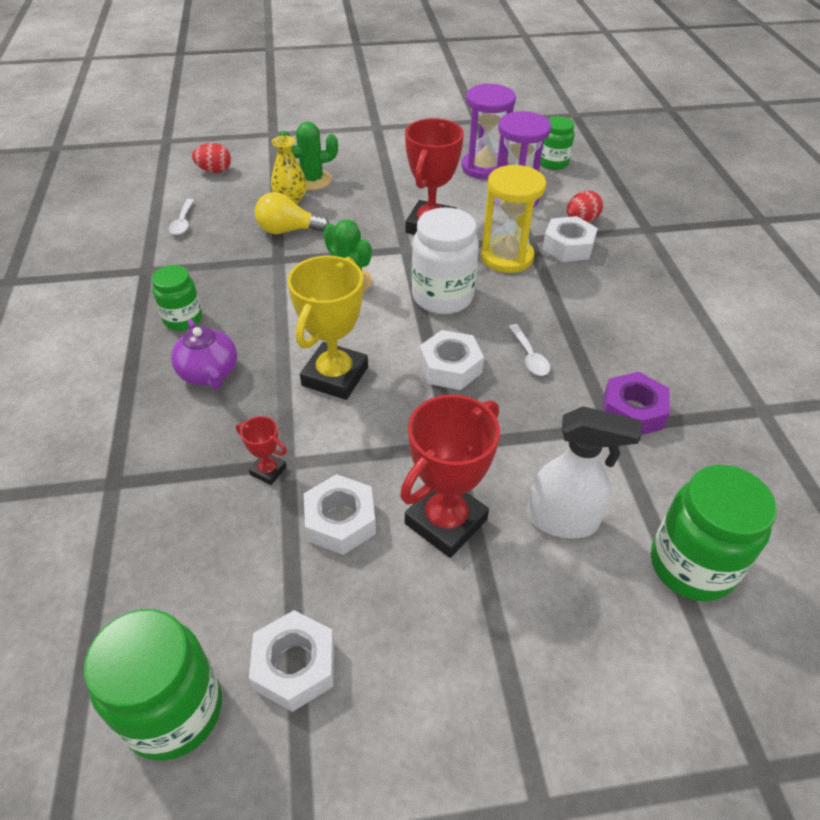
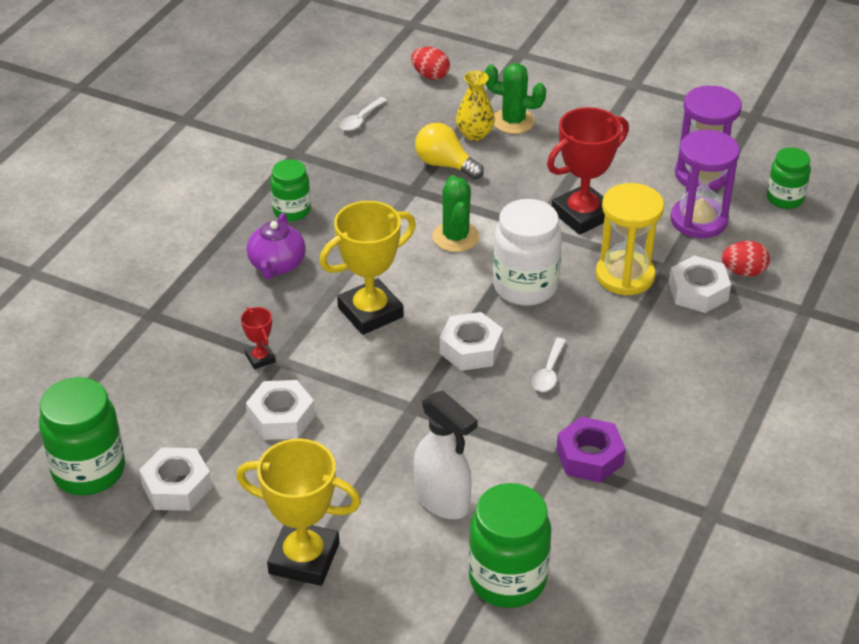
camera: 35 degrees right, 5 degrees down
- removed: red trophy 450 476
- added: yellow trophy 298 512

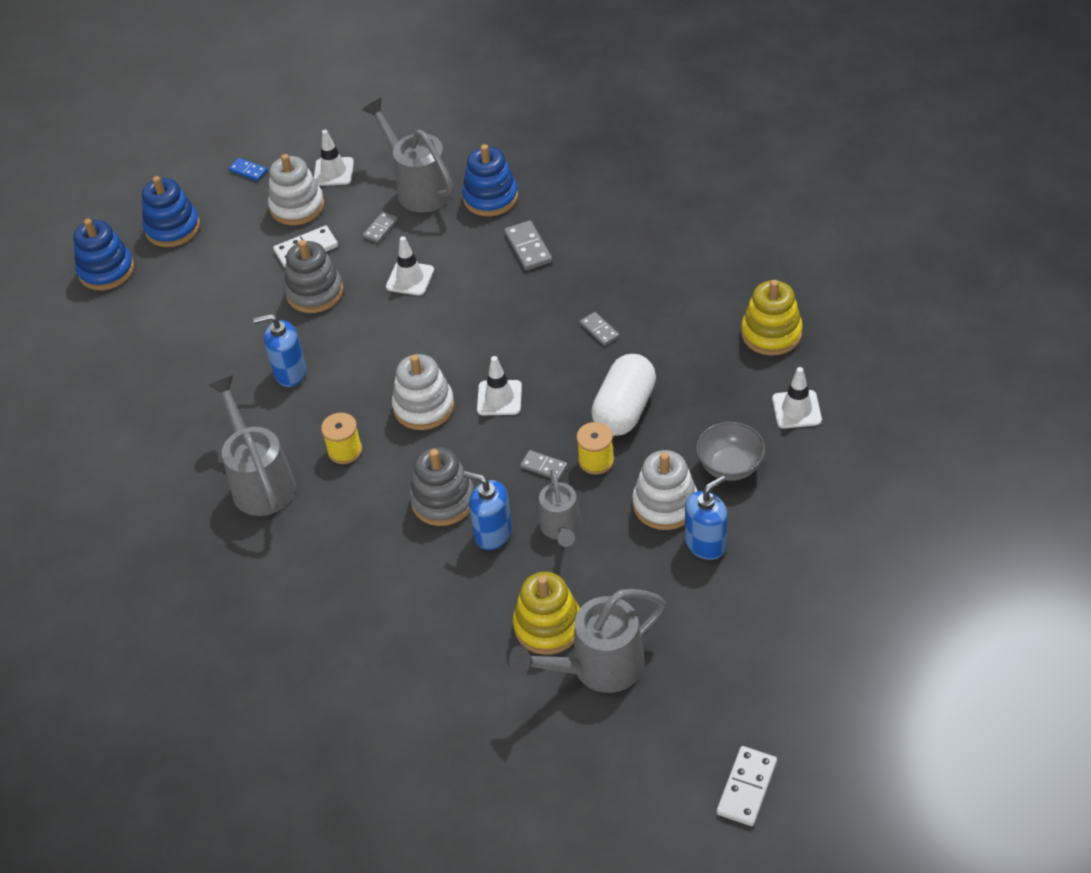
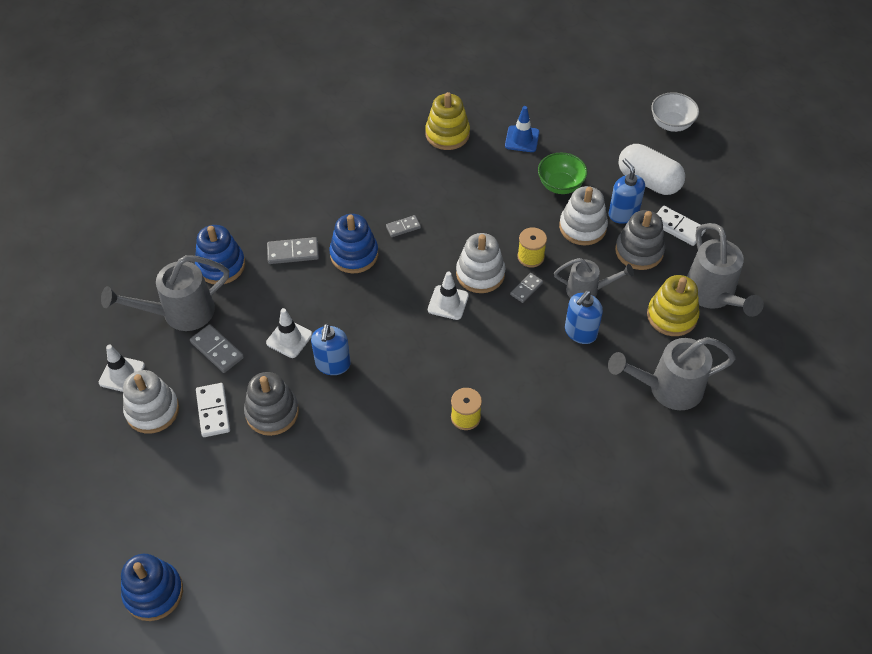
camera: 80 degrees left, 5 degrees up
- moved: blue stacking toy 171 211 to 353 243
- moved: grey watering can 252 446 to 672 373
- removed: blue domino 248 169
- moved: blue soap dispenser 279 350 to 331 349
- resized: grey domino 380 227 = 217 348 x1.55
- moved: white stacking toy 423 392 to 481 263
- moved: grey stacking toy 442 486 to 640 240
- moved: white capsule 623 395 to 651 169
- recoloured: grey bowl 730 451 to green bowl 562 173
- moved: white domino 747 786 to 681 226
- recoloured: white traffic cone 797 398 to blue traffic cone 522 129
- added: white bowl 675 112

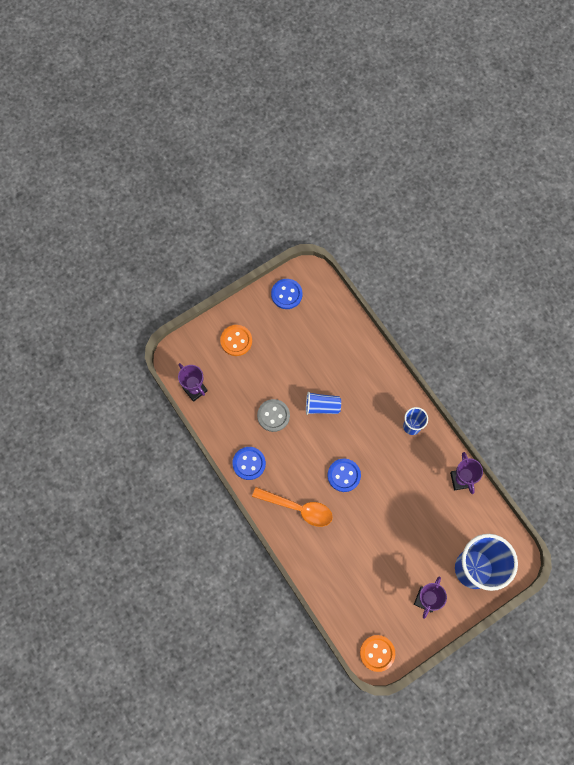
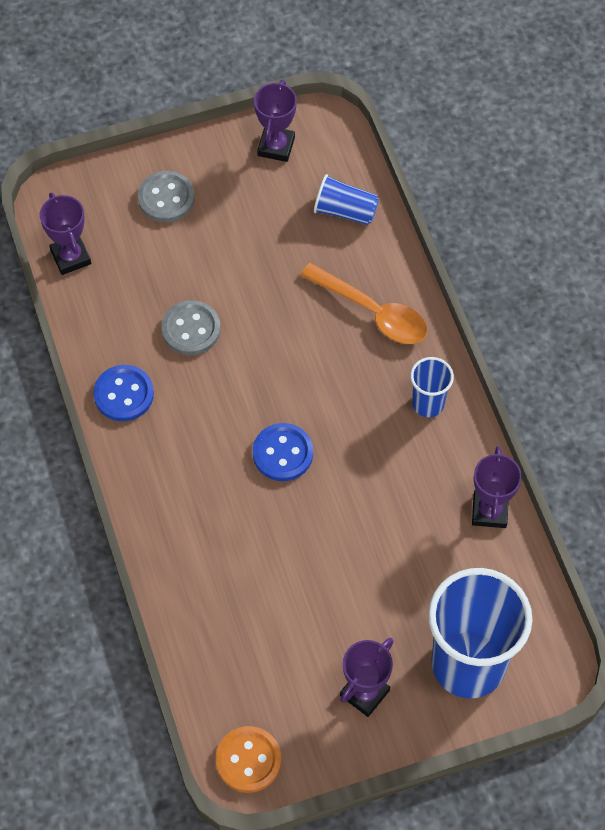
camera: 15 degrees right, 10 degrees down
- recoloured: orange button 236 340 to grey button 166 196
- moved: orange spoon 292 507 to 363 303
- replaced: blue button 287 294 to purple trophy 275 121
- moved: blue cup 323 403 to 346 199

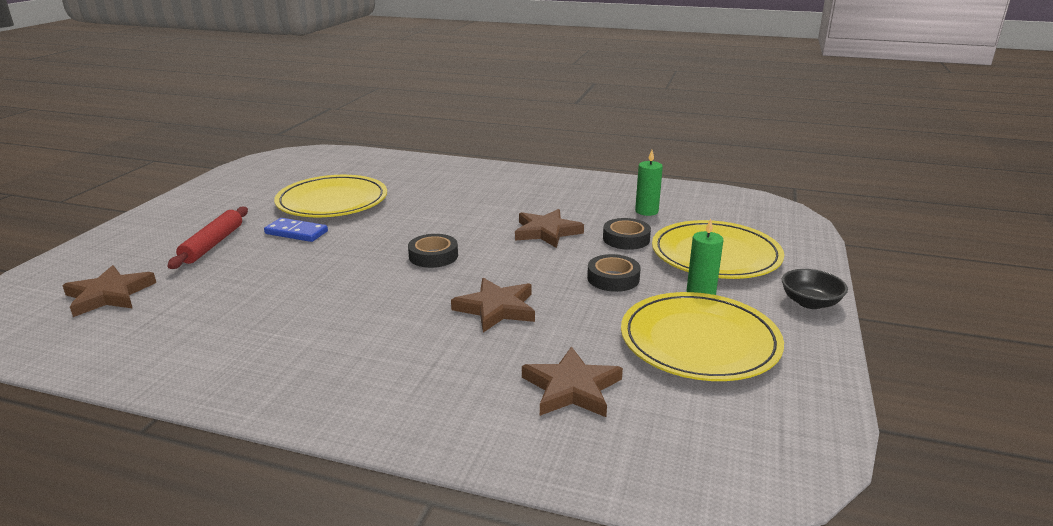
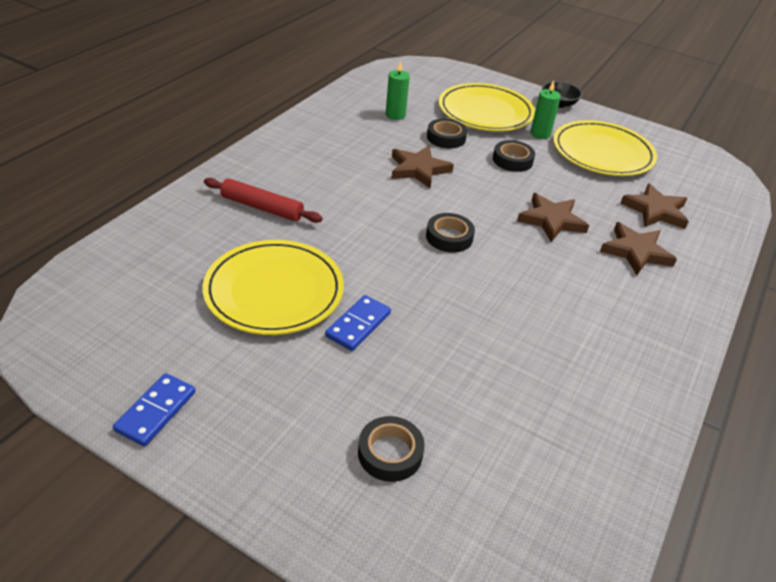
camera: 80 degrees left, 15 degrees up
- moved: brown star 109 291 to 638 248
- moved: red rolling pin 208 238 to 263 200
- added: blue domino 154 409
- added: black tape 391 449

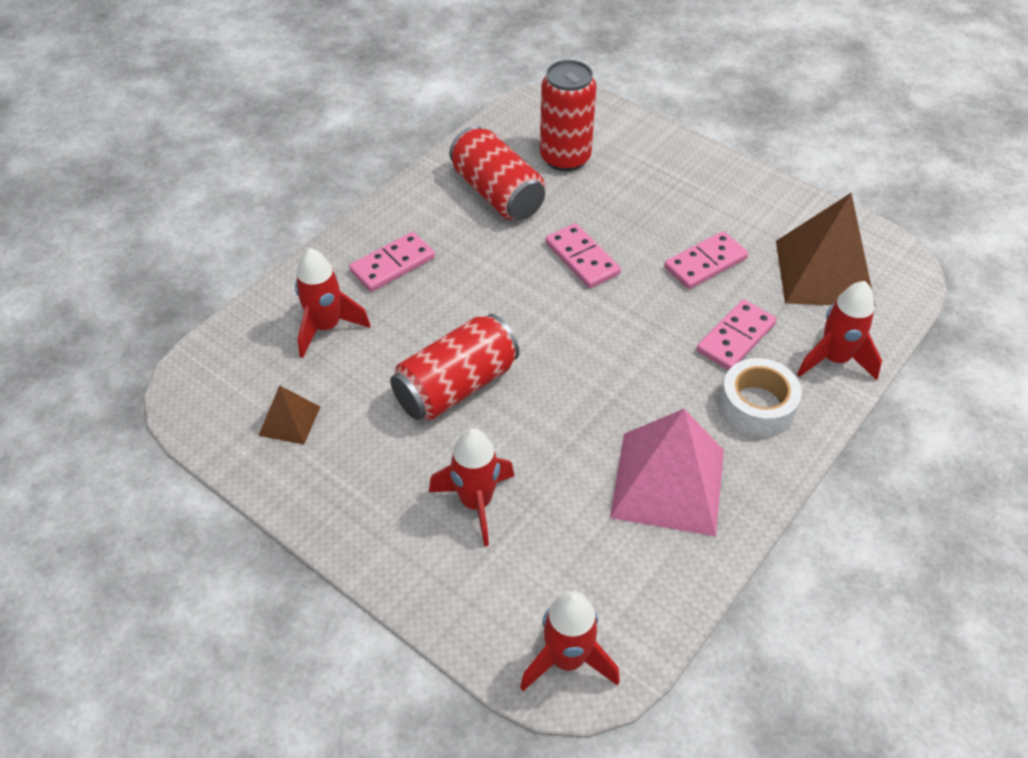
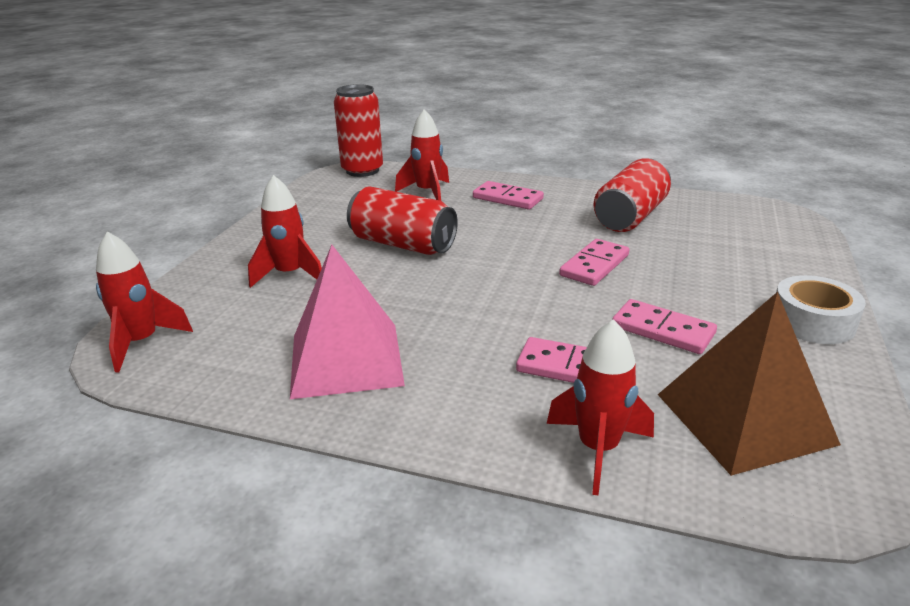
camera: 70 degrees right, 20 degrees down
- removed: brown pyramid 289 415
- moved: red can 568 115 to 358 130
- moved: white tape 760 397 to 821 309

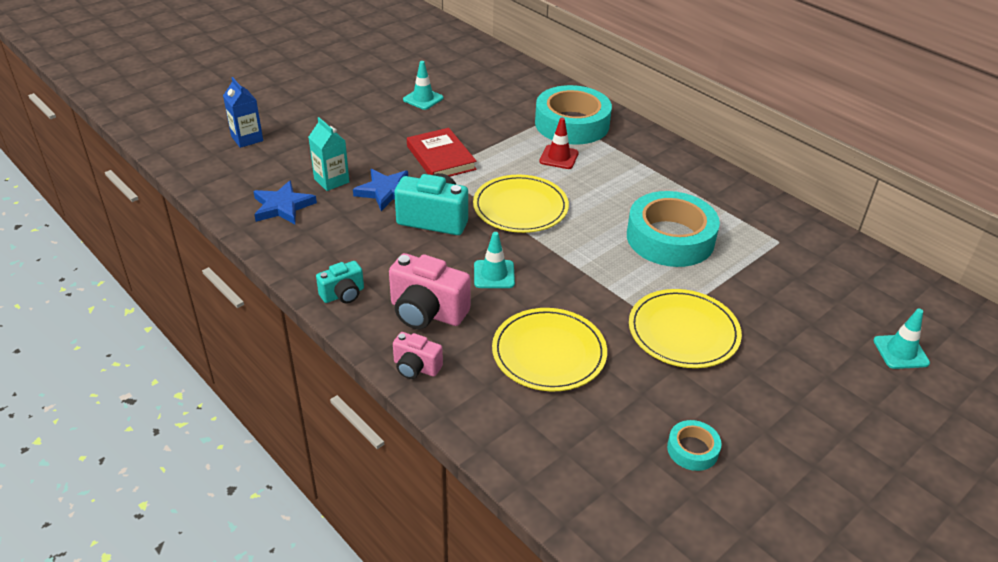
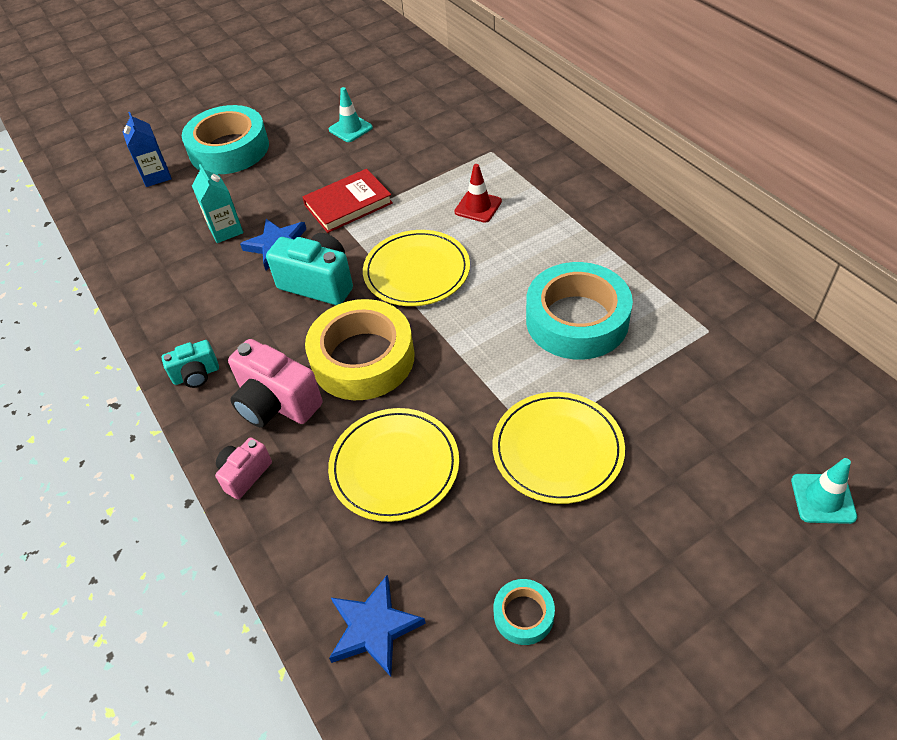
camera: 15 degrees right, 10 degrees up
- moved: blue star 285 202 to 377 626
- turned: pink camera 418 355 = 243 468 90 degrees clockwise
- turned: red book 442 152 = 347 201 75 degrees clockwise
- replaced: turquoise traffic cone 494 260 to yellow tape 359 349
- moved: turquoise tape 573 115 to 225 139

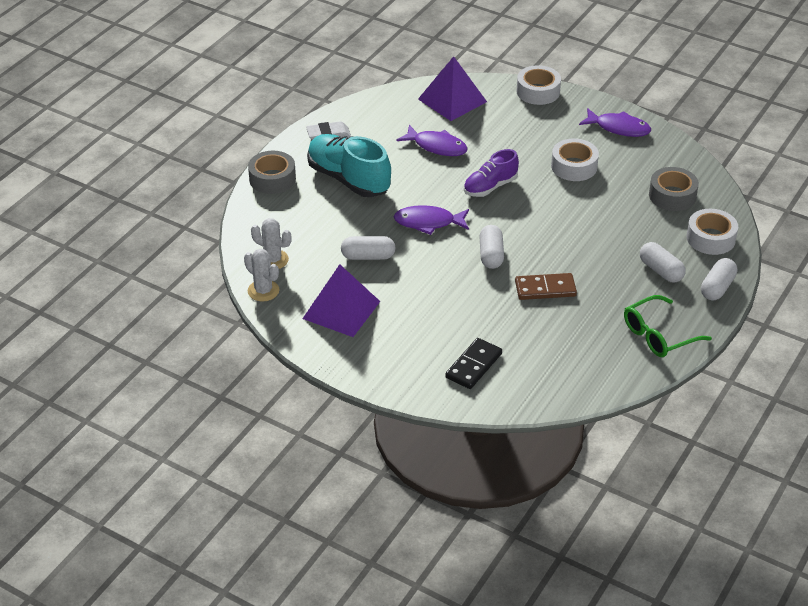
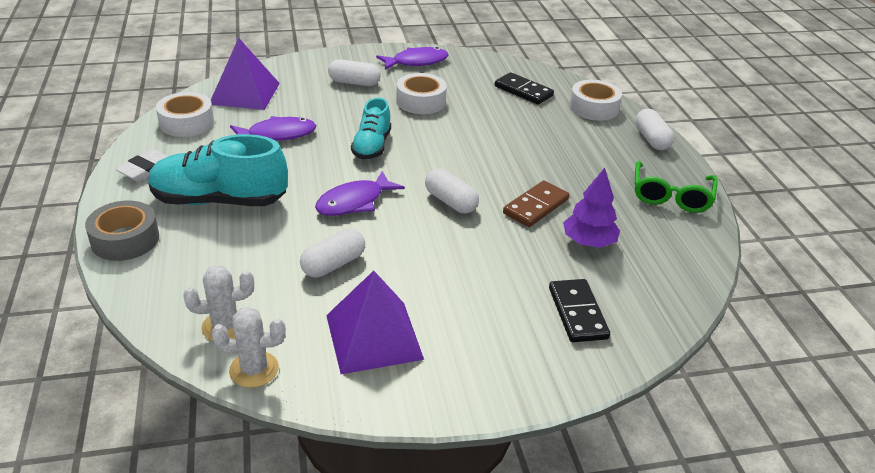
camera: 45 degrees left, 5 degrees down
- recoloured: purple shoe 491 173 to turquoise shoe 371 128
- moved: white tape 539 85 to 185 114
- moved: white capsule 663 262 to 354 72
- replaced: grey tape 674 189 to black domino 524 88
- added: purple tree 591 208

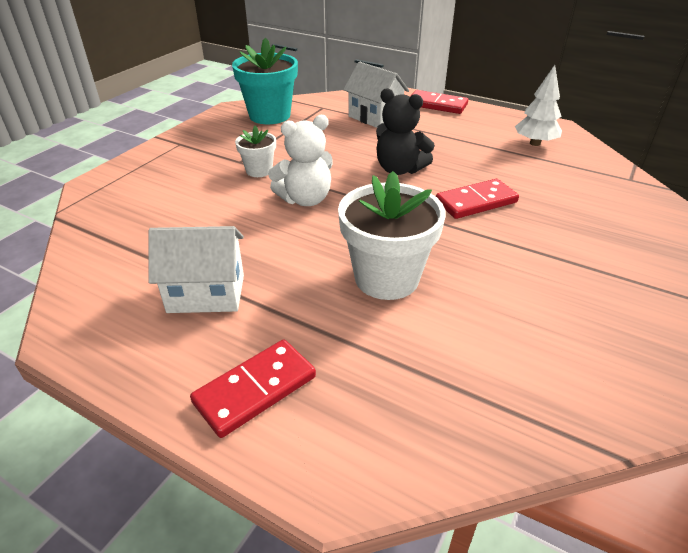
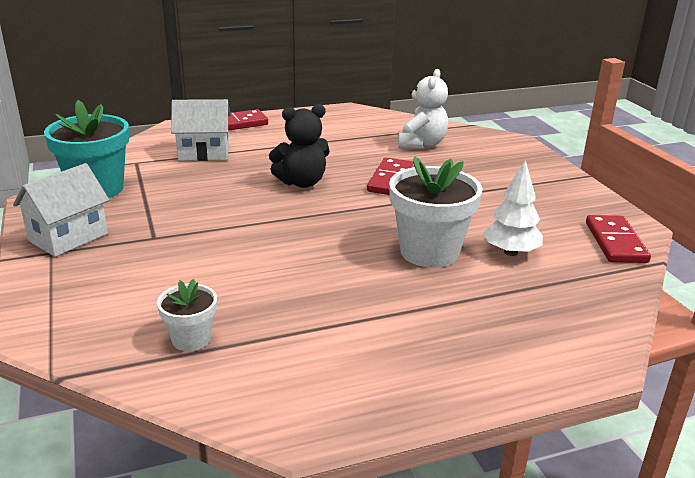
camera: 50 degrees left, 10 degrees down
- moved: white house 196 269 to 61 210
- moved: red domino 253 389 to 618 239
- moved: white flower pot 255 151 to 187 315
- moved: white teddy bear 300 160 to 423 109
- moved: white tree 538 105 to 513 208

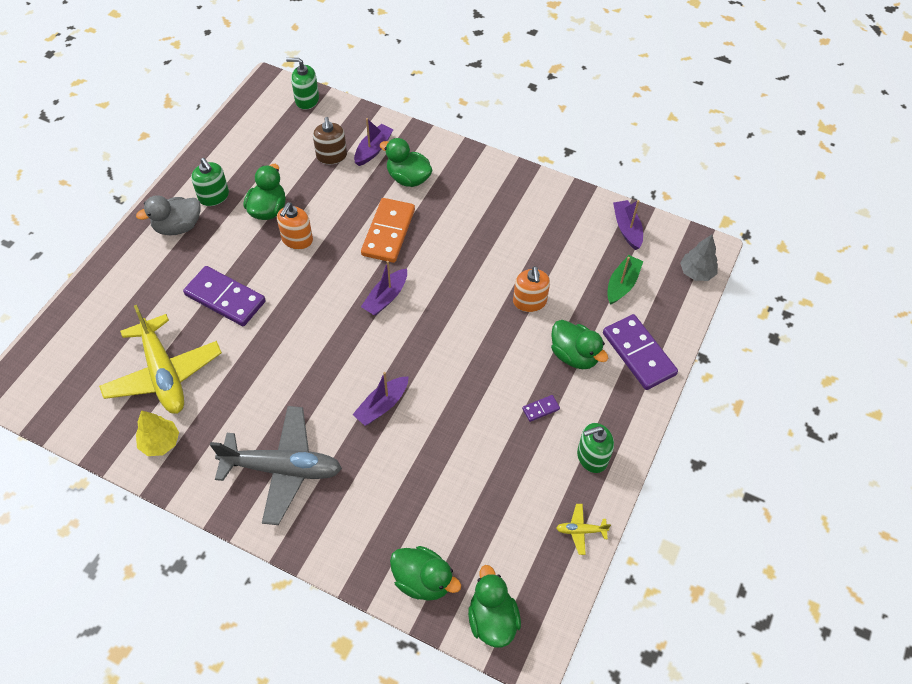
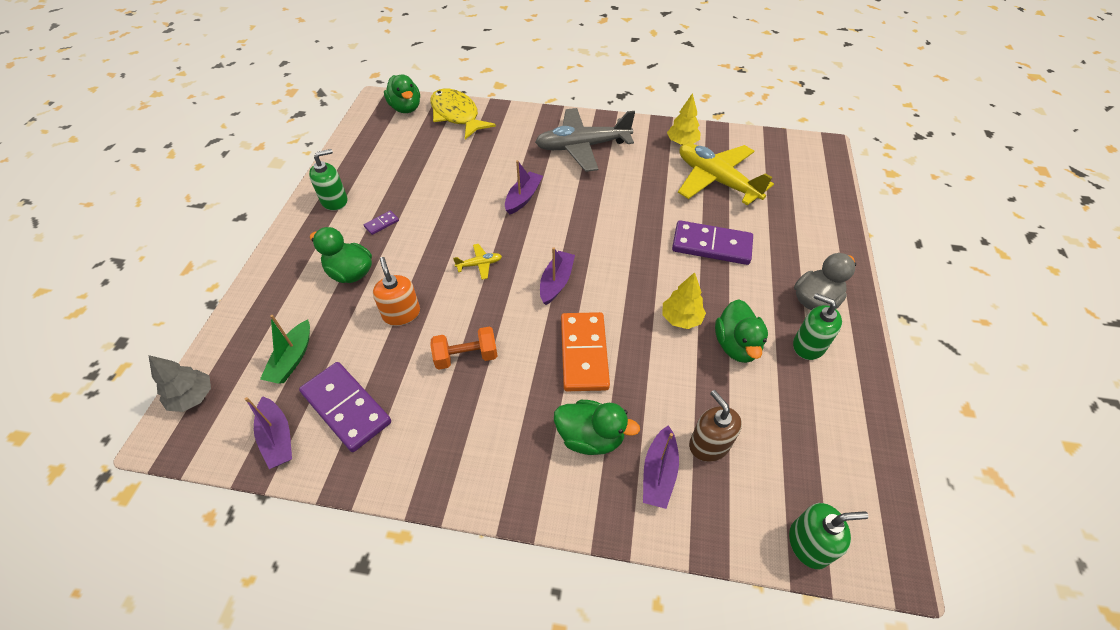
camera: 165 degrees right, 5 degrees down
- replaced: orange soap dispenser 295 226 to yellow tree 684 300
- replaced: green duck 425 573 to yellow fish 463 113
- moved: yellow plane 583 529 to 477 262
- moved: purple domino 640 352 to 345 407
- added: orange dumbbell 464 348

